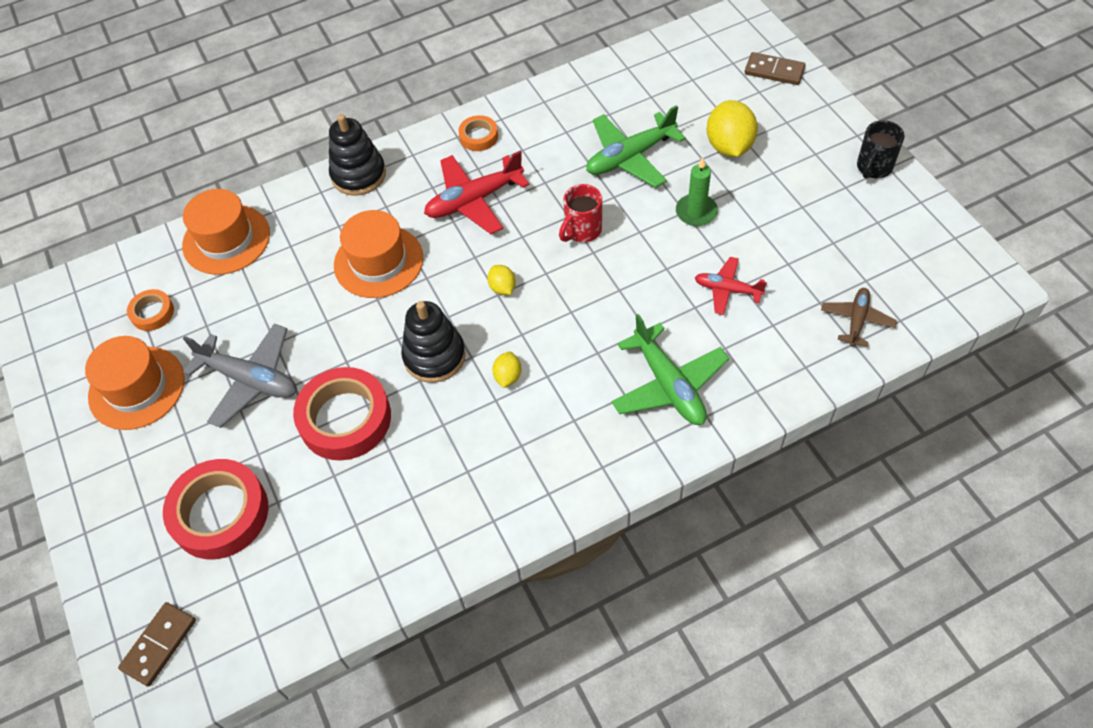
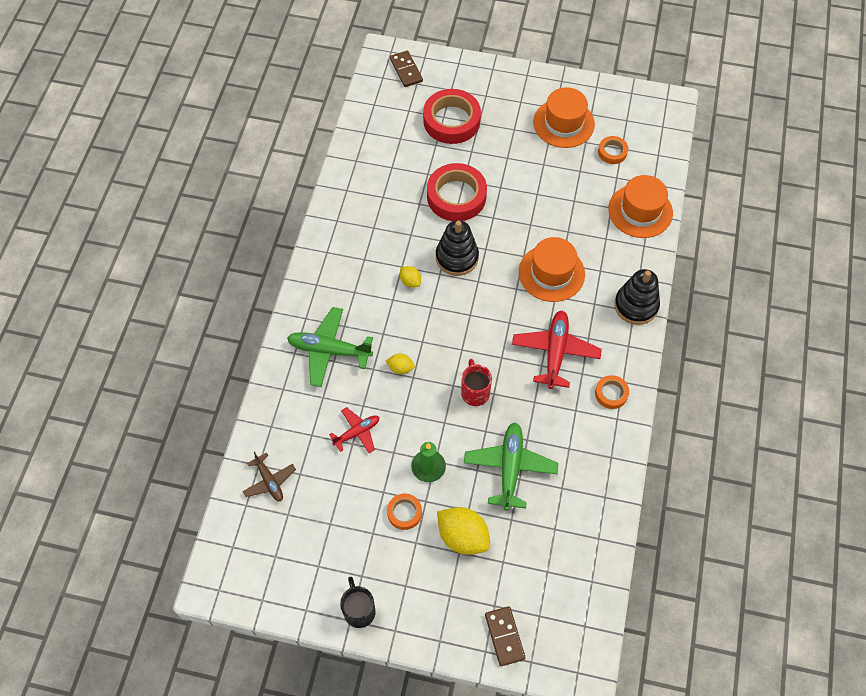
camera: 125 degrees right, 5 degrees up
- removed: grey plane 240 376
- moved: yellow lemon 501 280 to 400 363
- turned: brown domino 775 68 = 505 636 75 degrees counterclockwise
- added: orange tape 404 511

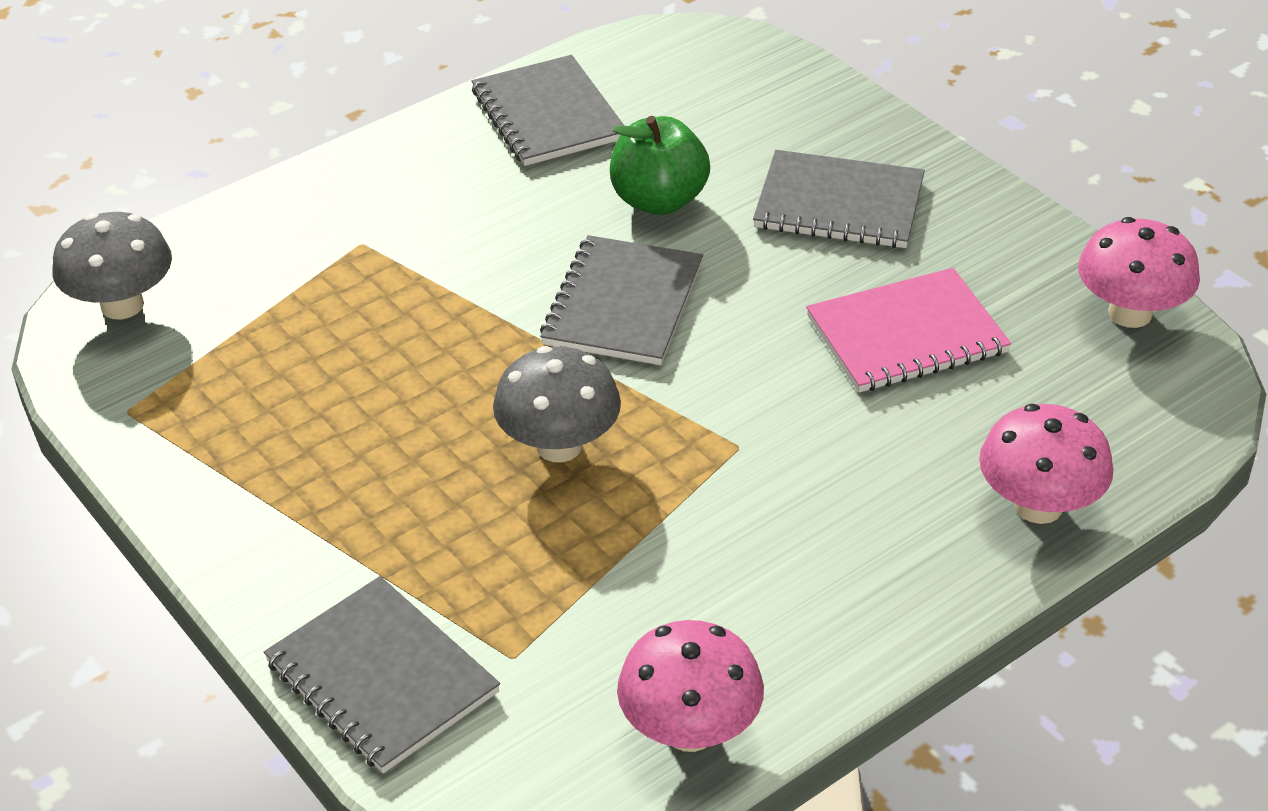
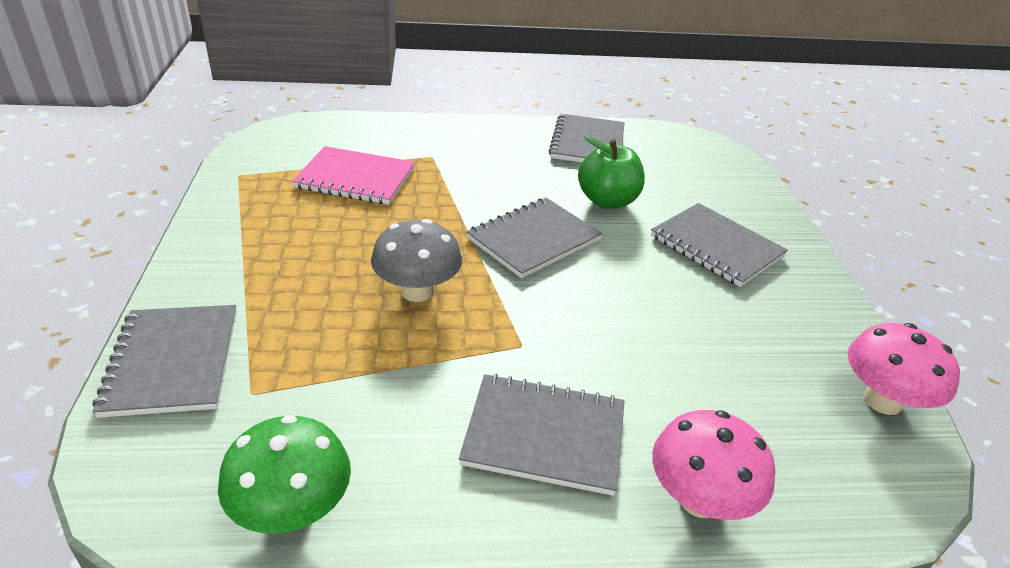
camera: 30 degrees right, 5 degrees down
- removed: grey mushroom 112 265
- recoloured: pink mushroom 690 686 to green mushroom 284 474
- moved: pink notebook 908 330 to 353 175
- added: grey notebook 541 435

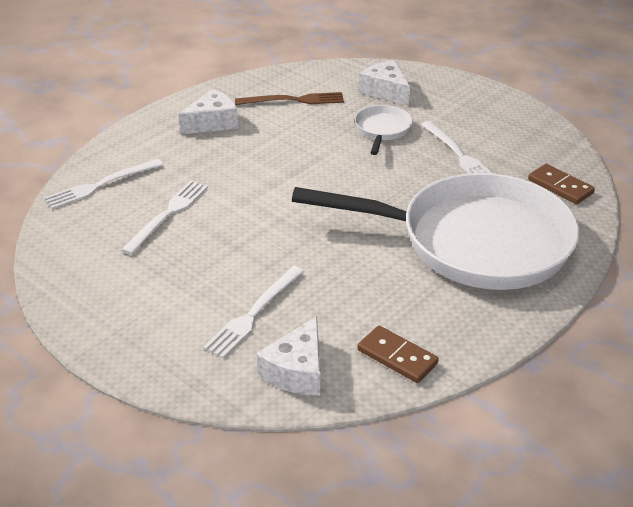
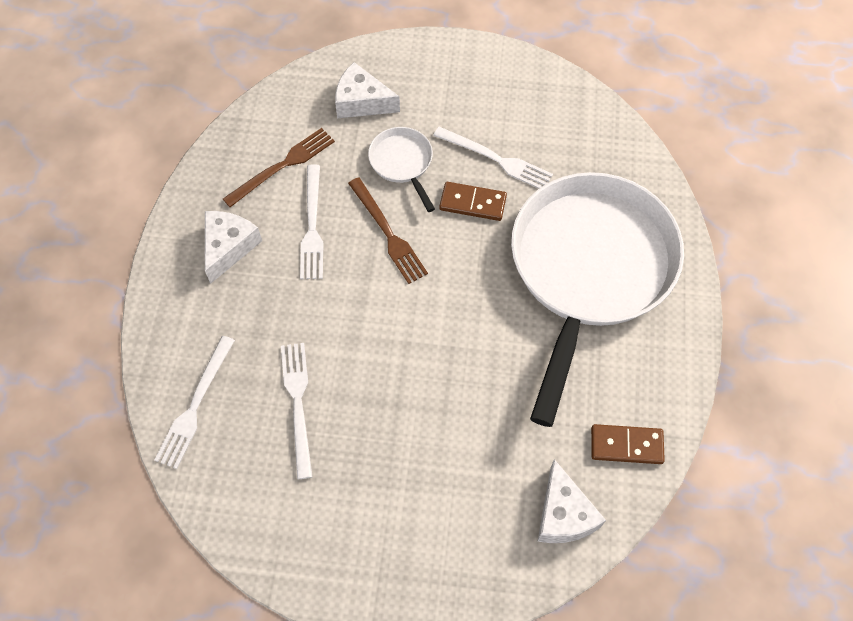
camera: 35 degrees left, 25 degrees up
- moved: white fork 253 312 to 311 221
- turned: white pan 435 231 = 597 299 45 degrees counterclockwise
- moved: brown domino 561 184 to 473 201
- added: brown fork 388 230

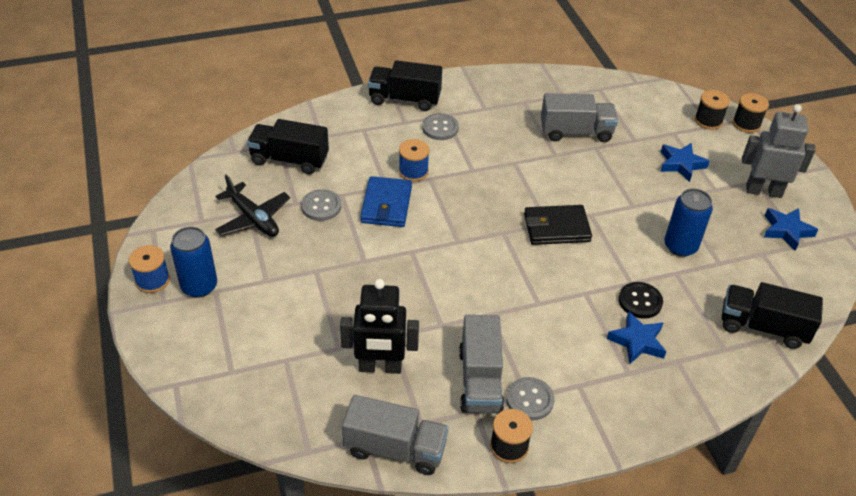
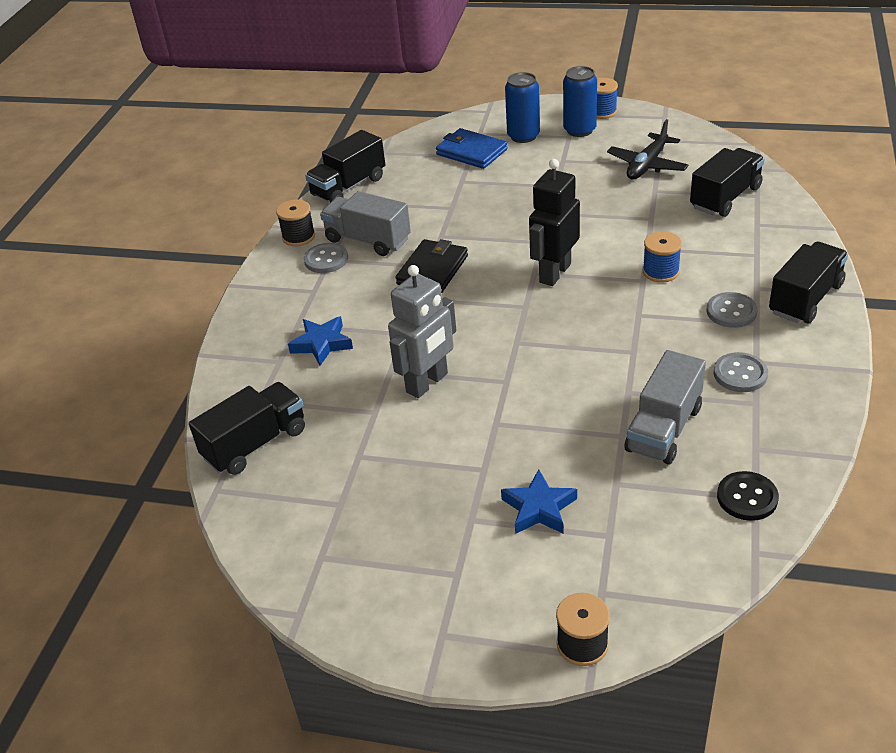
camera: 125 degrees right, 5 degrees down
- turned: black plane 252 205 = 647 149 45 degrees counterclockwise
- moved: grey button 321 205 to 741 372
- moved: black robot 379 326 to 554 222
- recoloured: grey truck 395 435 to black truck 345 166
- moved: blue wallet 386 201 to 471 148
- moved: black wallet 558 225 to 432 266
- moved: black button 641 300 to 748 496
- moved: blue can 688 223 to 522 107
- removed: black spool 712 110
- moved: grey robot 779 151 to 422 331
- removed: blue star 791 229

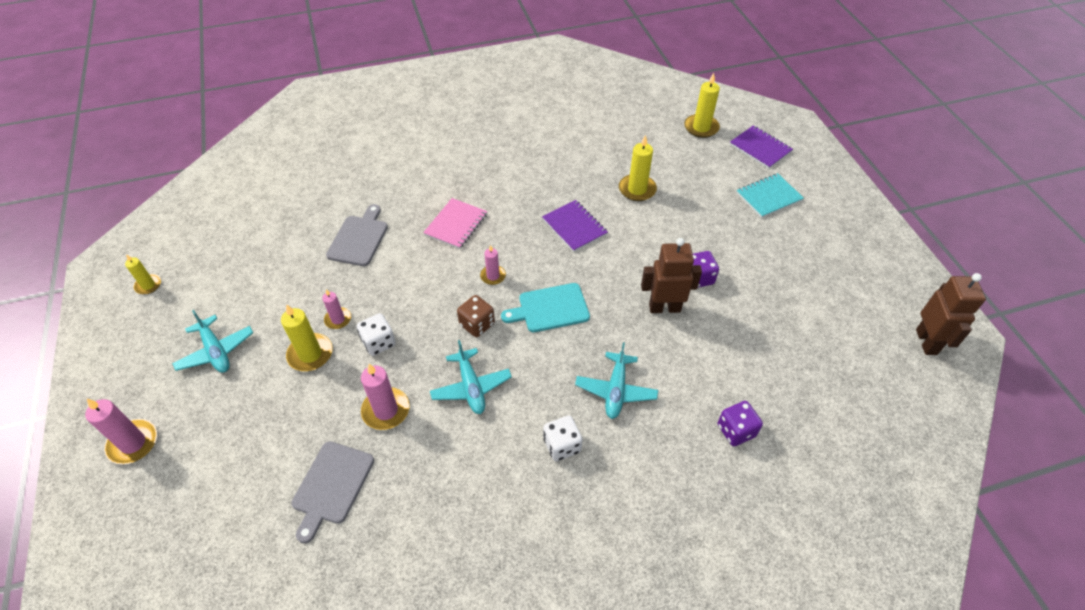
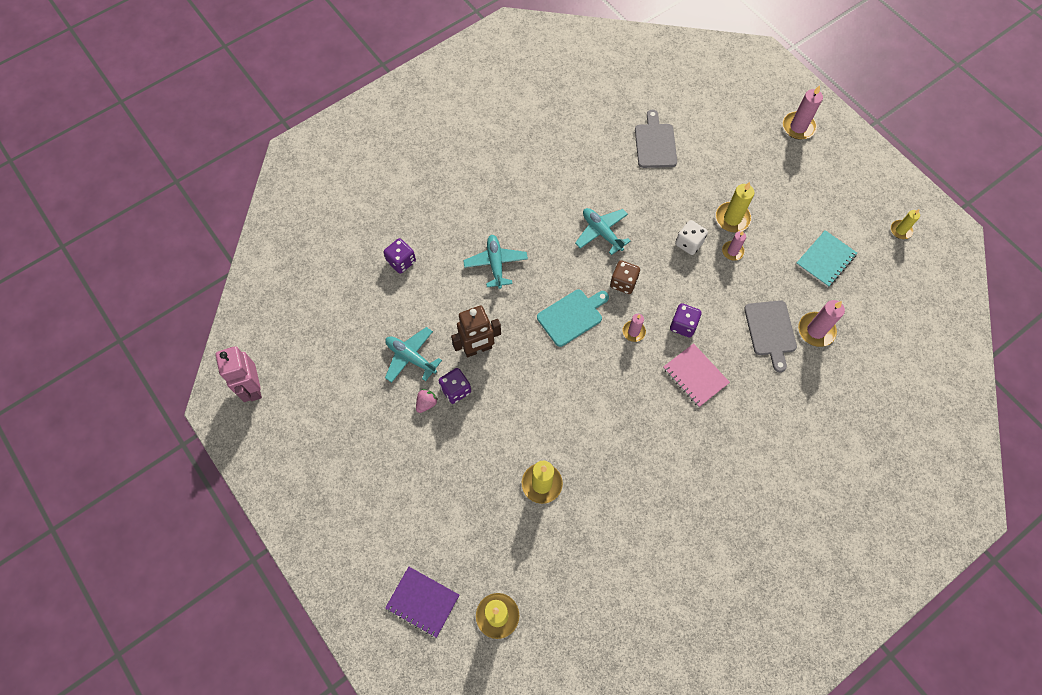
camera: 160 degrees right, 15 degrees up
- moved: turquoise plane 212 341 to 413 355
- moved: pink candle 385 397 to 821 323
- turned: pink notebook 455 223 = 696 375 45 degrees counterclockwise
- removed: purple notebook 575 226
- removed: white dice 562 438
- moved: turquoise notebook 770 195 to 826 258
- recoloured: brown robot 951 314 to pink robot 238 374
- added: pink strawberry 427 401
- added: purple dice 686 320

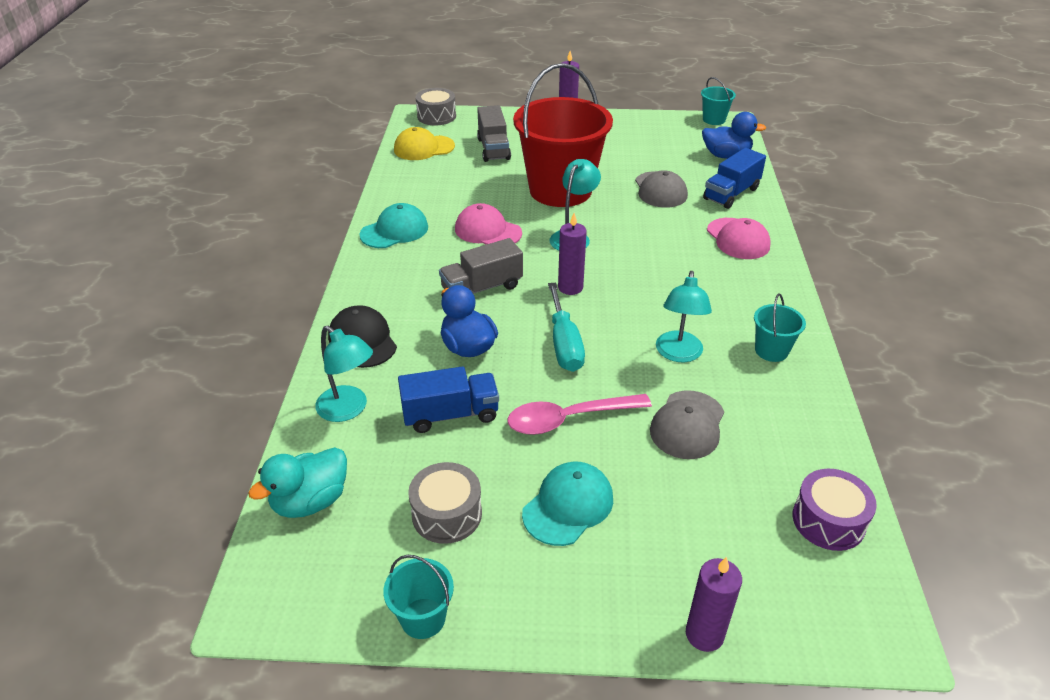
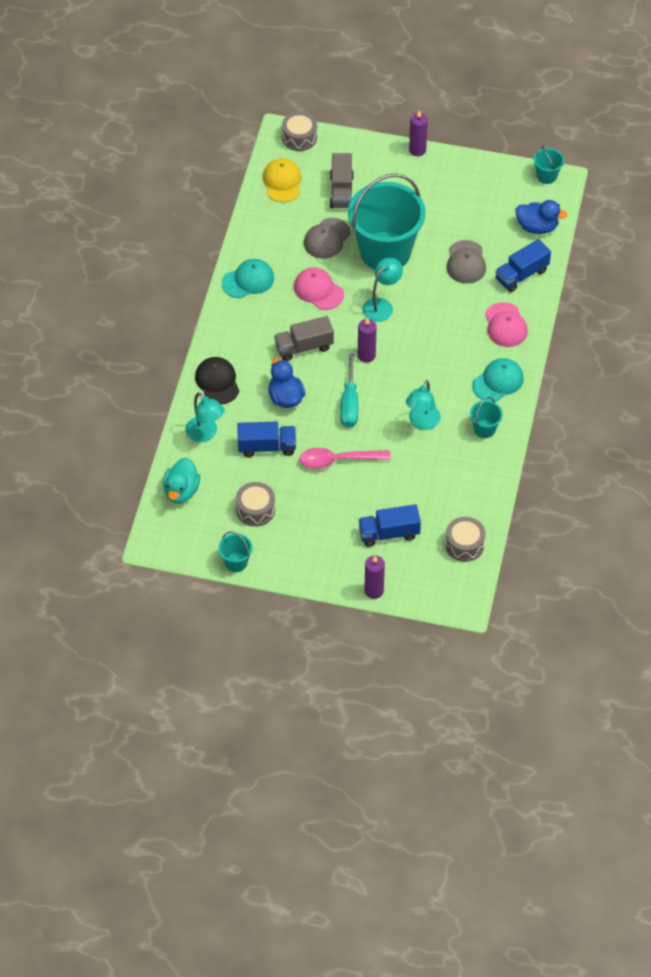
camera: 10 degrees right, 15 degrees up
- turned: turquoise duck 297 482 = 181 480 45 degrees counterclockwise
- turned: yellow cap 424 143 = 282 180 90 degrees clockwise
- recoloured: red bucket 563 135 to turquoise bucket 387 222
- moved: turquoise cap 567 504 to 498 380
- moved: grey cap 687 425 to 327 238
- recoloured: purple drum 835 510 to grey drum 465 539
- added: blue truck 389 525

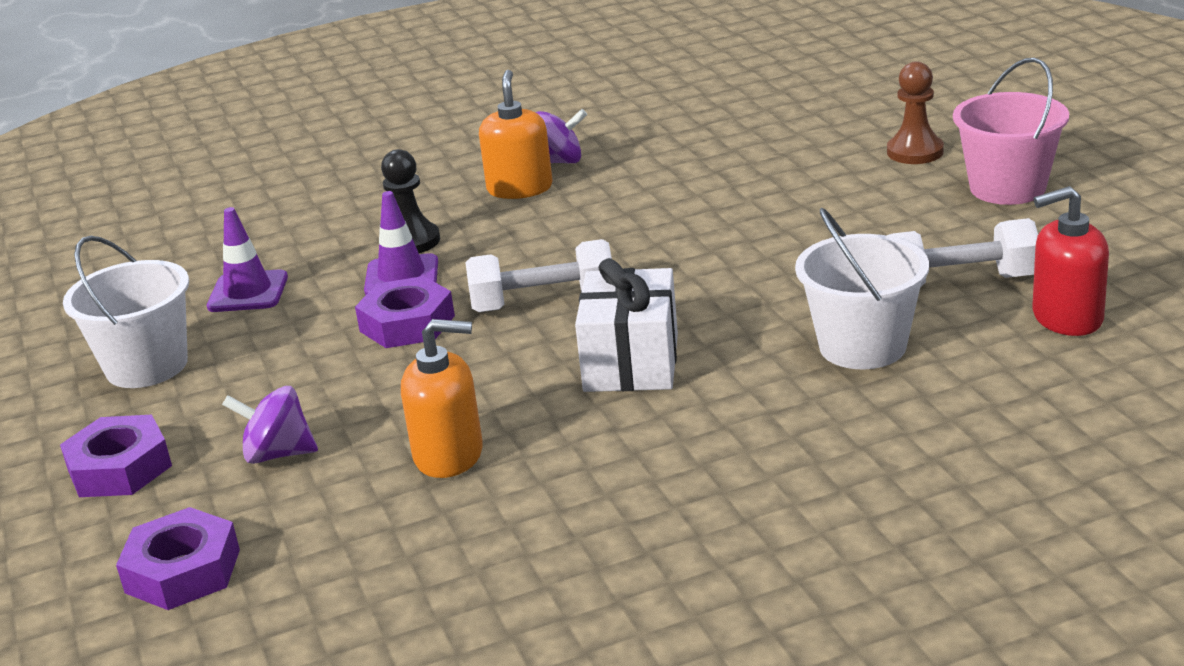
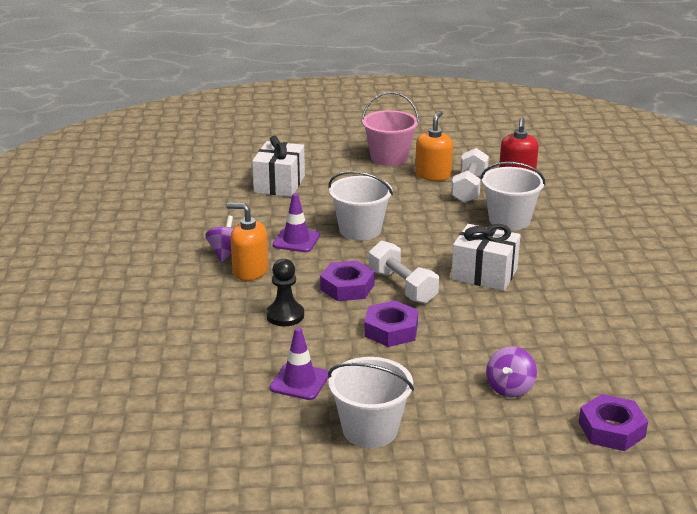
camera: 75 degrees left, 0 degrees up
- moved: purple nut 116 456 to 347 281
- moved: purple traffic cone 401 243 to 296 222
- moved: orange soap dispenser 442 398 to 434 146
- turned: white dumbbell 538 275 = 404 272 45 degrees counterclockwise
- removed: brown pawn 915 112
- added: white gift 278 166
- added: white bucket 360 206

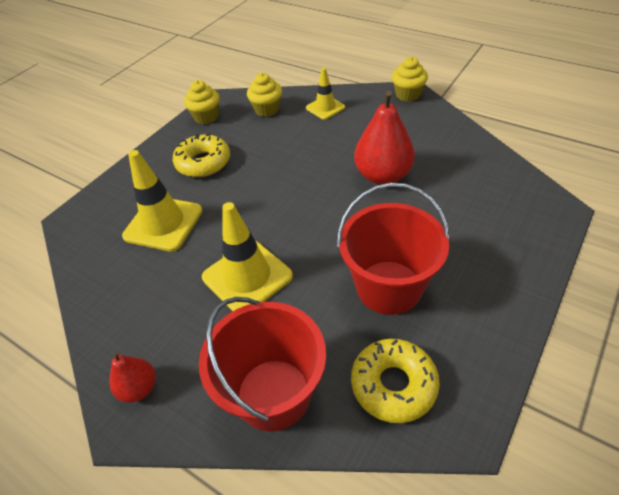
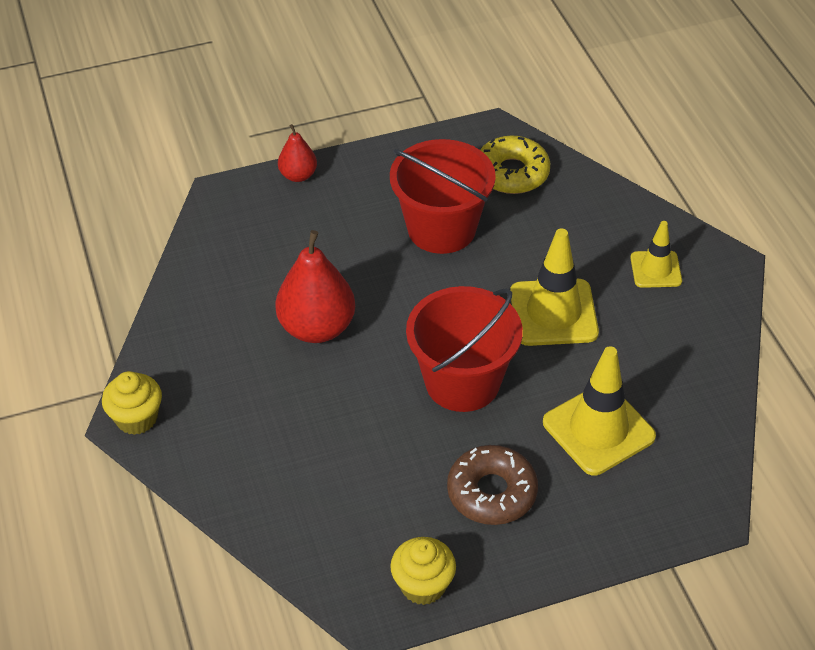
camera: 145 degrees left, 0 degrees up
- moved: red pear 132 377 to 297 153
- recoloured: yellow donut 201 155 to brown donut 492 485
- moved: red bucket 262 364 to 464 349
- removed: yellow cupcake 264 95
- moved: yellow traffic cone 325 93 to 656 254

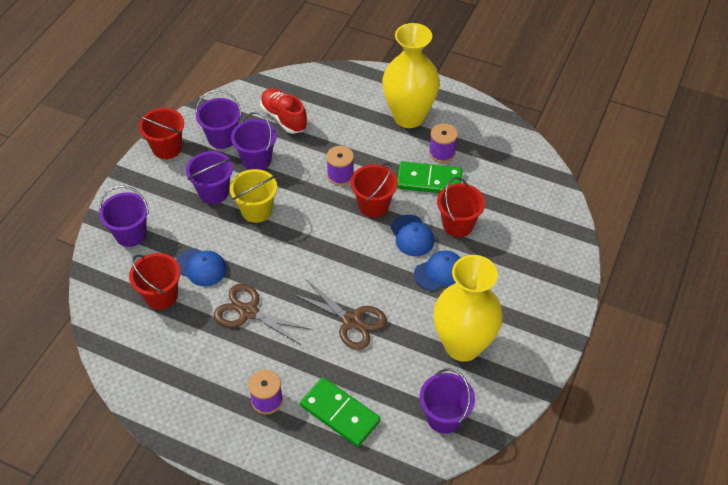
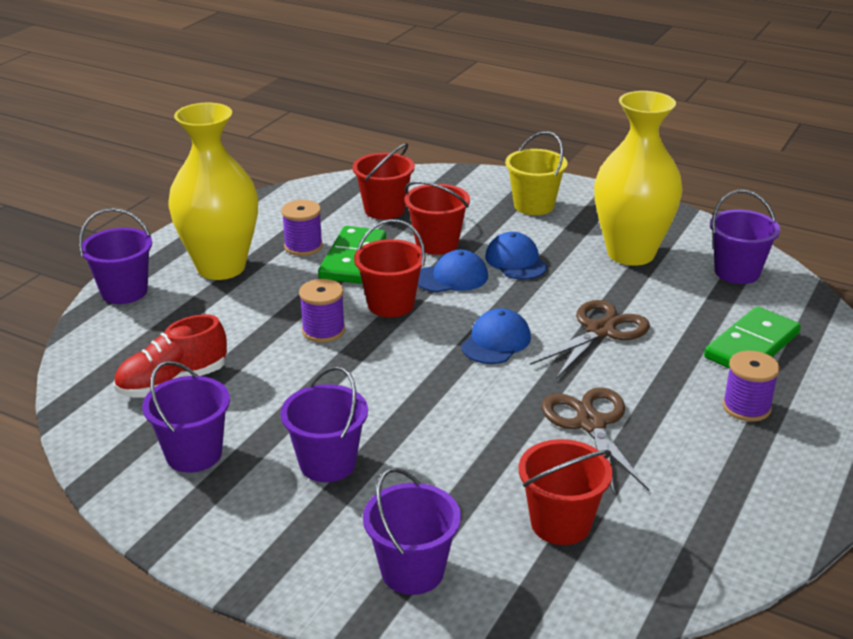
camera: 85 degrees left, 20 degrees down
- moved: red bucket 161 133 to 383 181
- moved: blue cap 201 267 to 496 336
- turned: brown scissors 263 315 = 595 440 135 degrees clockwise
- moved: yellow bucket 253 196 to 536 173
- moved: purple bucket 254 141 to 115 256

